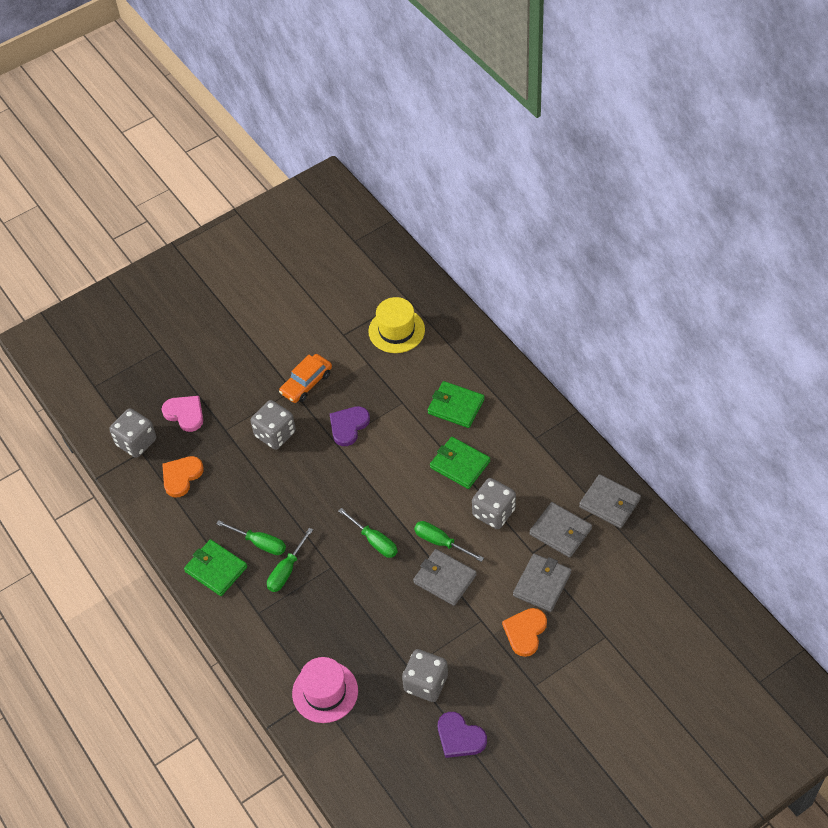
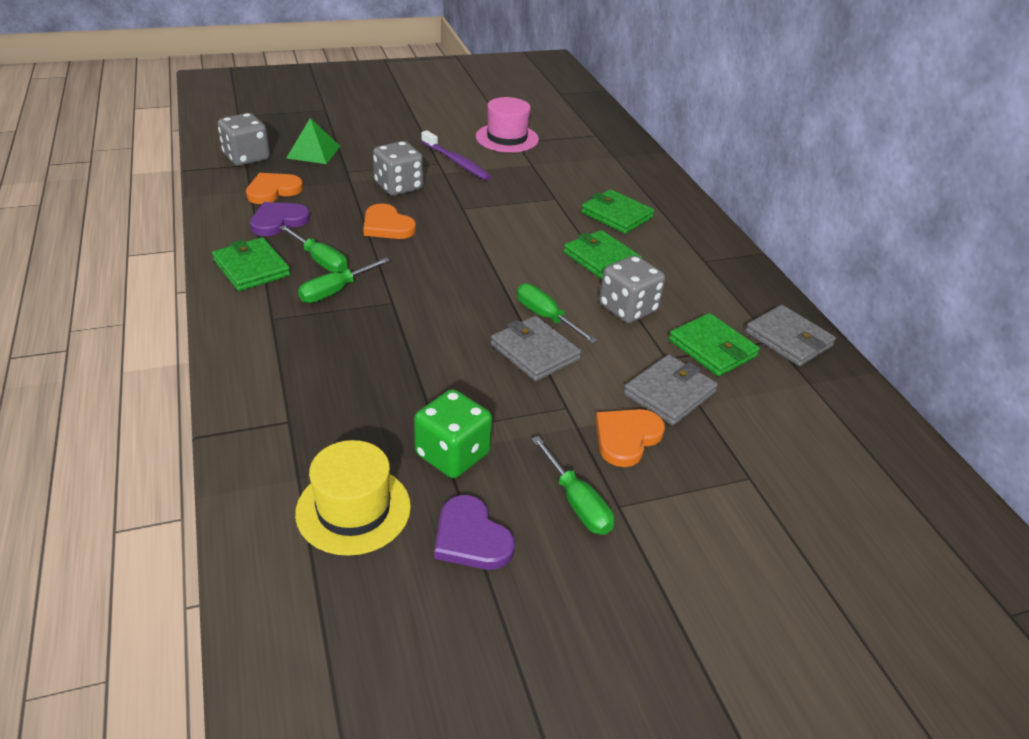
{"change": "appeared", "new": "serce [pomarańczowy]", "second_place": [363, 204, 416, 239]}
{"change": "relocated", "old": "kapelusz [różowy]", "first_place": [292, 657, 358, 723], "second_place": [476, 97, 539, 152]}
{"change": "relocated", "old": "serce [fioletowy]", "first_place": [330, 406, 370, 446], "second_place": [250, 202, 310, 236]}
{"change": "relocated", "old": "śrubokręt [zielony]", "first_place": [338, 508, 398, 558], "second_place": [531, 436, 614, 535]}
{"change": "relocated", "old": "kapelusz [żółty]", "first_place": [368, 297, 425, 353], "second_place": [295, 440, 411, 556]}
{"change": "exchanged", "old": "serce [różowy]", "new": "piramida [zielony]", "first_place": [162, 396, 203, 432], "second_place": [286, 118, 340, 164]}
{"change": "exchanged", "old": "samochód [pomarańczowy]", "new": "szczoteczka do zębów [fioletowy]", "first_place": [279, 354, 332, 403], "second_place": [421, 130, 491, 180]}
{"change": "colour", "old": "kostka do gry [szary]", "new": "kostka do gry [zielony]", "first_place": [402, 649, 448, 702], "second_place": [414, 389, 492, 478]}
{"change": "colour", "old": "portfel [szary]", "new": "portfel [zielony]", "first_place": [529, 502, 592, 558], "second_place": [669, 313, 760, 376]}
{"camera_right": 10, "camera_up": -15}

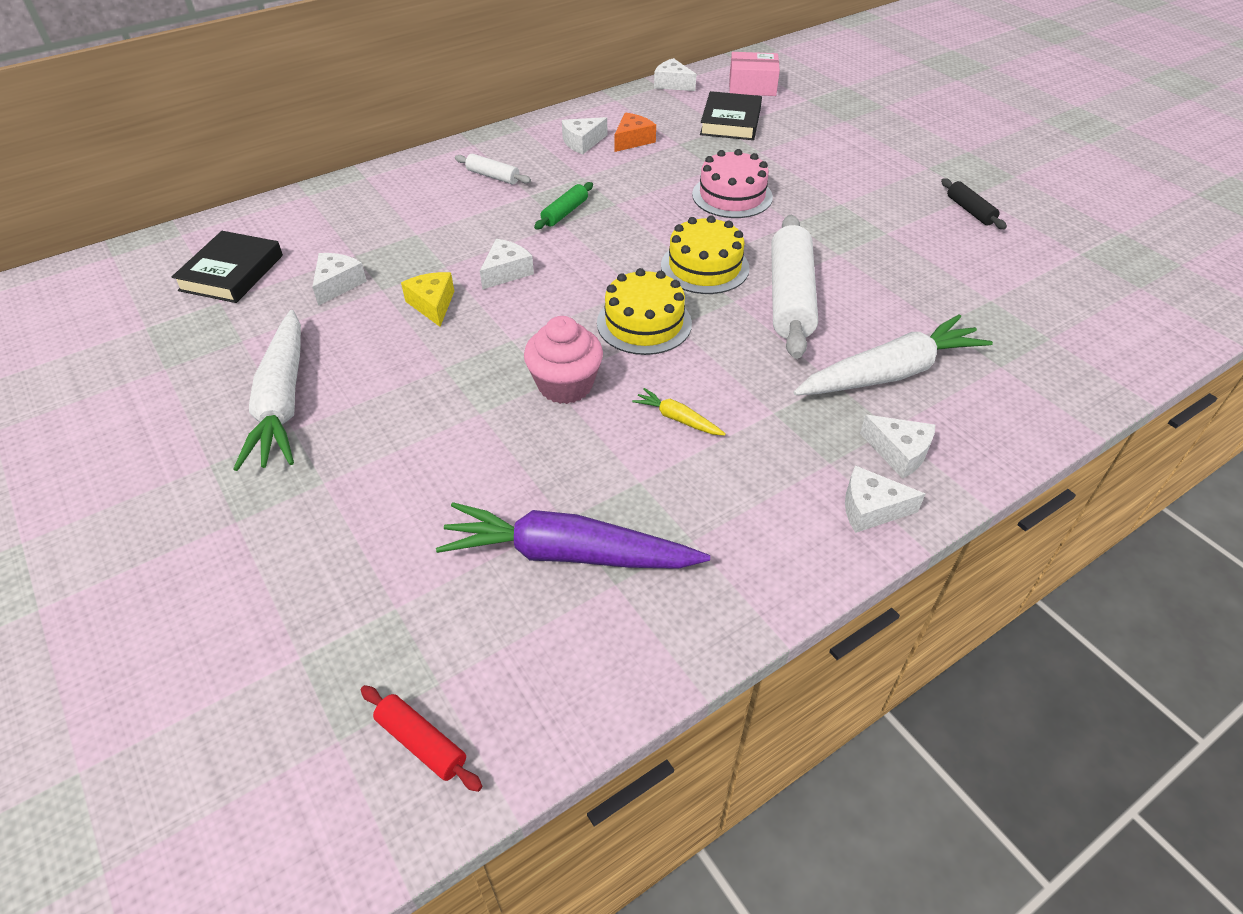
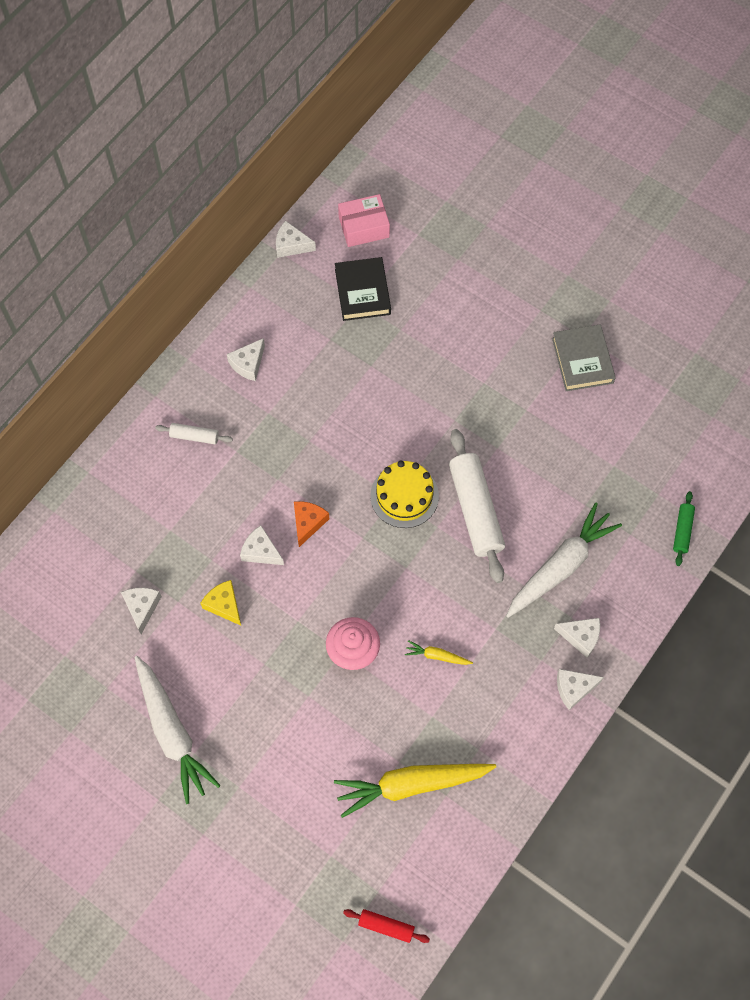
{"change": "missing", "old": "książka [czarny]", "first_place": [172, 231, 283, 303]}
{"change": "missing", "old": "tort [żółty]", "first_place": [597, 268, 692, 355]}
{"change": "missing", "old": "tort [różowy]", "first_place": [692, 149, 773, 218]}
{"change": "relocated", "old": "wałek do ciasta [zielony]", "first_place": [534, 182, 593, 229], "second_place": [673, 491, 695, 566]}
{"change": "relocated", "old": "ser [pomarańczowy]", "first_place": [614, 113, 656, 152], "second_place": [294, 501, 329, 547]}
{"change": "exchanged", "old": "wałek do ciasta [czarny]", "new": "książka [szary]", "first_place": [941, 178, 1007, 229], "second_place": [552, 324, 616, 391]}
{"change": "colour", "old": "marchewka [fioletowy]", "new": "marchewka [żółty]", "first_place": [436, 502, 710, 569], "second_place": [334, 764, 496, 818]}
{"change": "spun", "old": "ser [biały]", "first_place": [480, 239, 534, 290], "second_place": [240, 525, 284, 565], "degrees": -75}
{"camera_right": -20, "camera_up": 20}

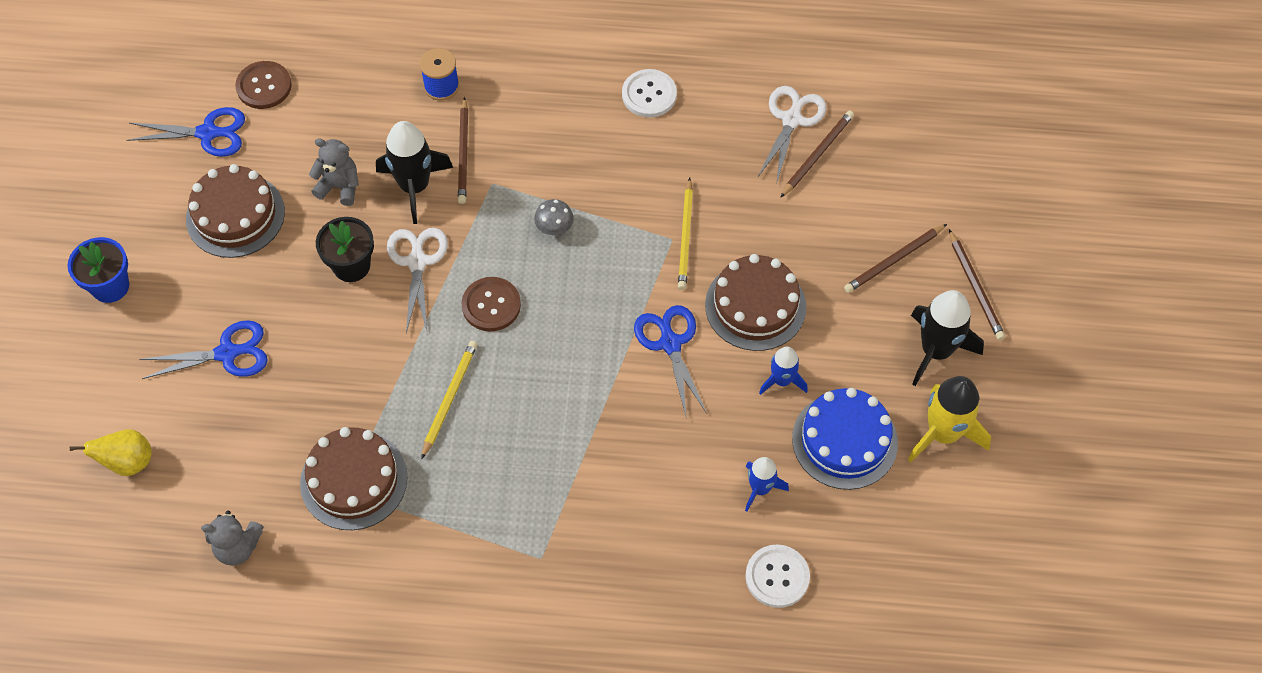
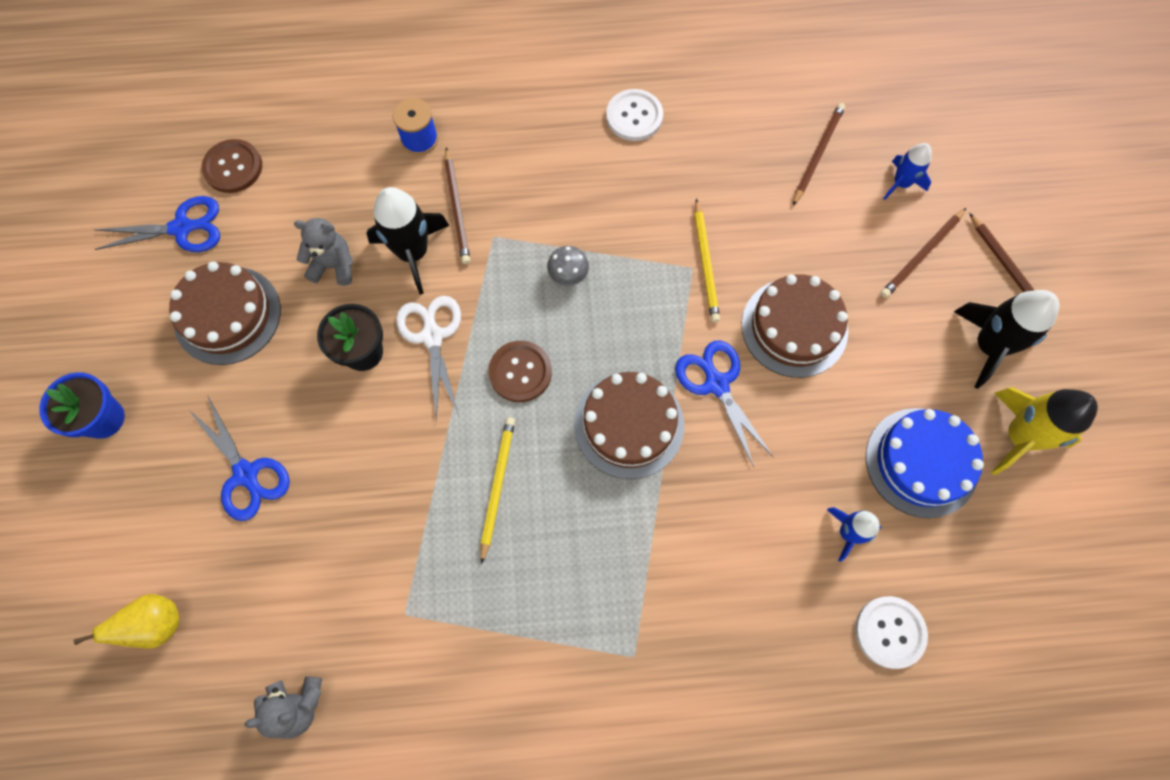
{"change": "missing", "old": "nożyczki [biały]", "first_place": [757, 86, 827, 185]}
{"change": "relocated", "old": "tort [brązowy]", "first_place": [300, 427, 408, 530], "second_place": [574, 372, 684, 479]}
{"change": "relocated", "old": "rakieta [niebieski]", "first_place": [759, 347, 808, 395], "second_place": [883, 143, 932, 200]}
{"change": "spun", "old": "nożyczki [niebieski]", "first_place": [139, 320, 268, 379], "second_place": [189, 397, 290, 521], "degrees": 75}
{"camera_right": -10, "camera_up": 10}

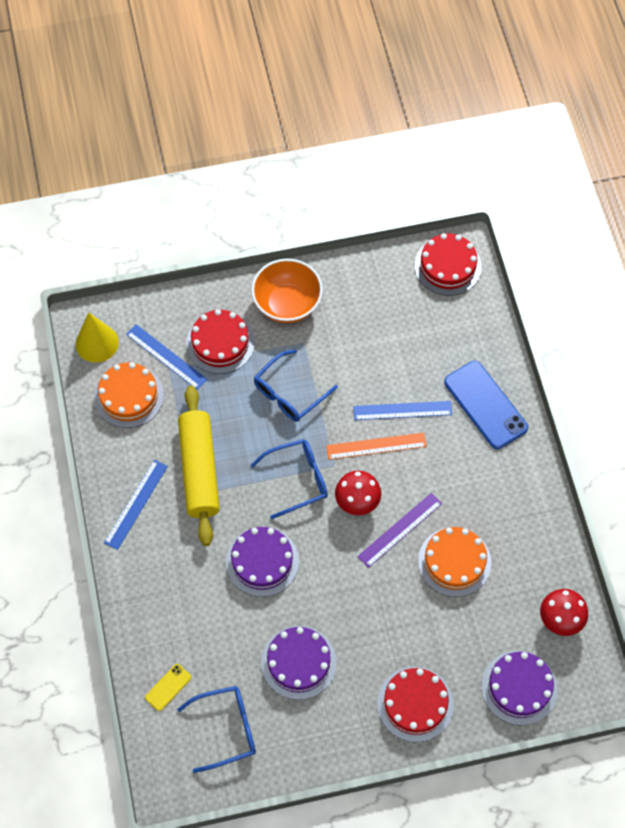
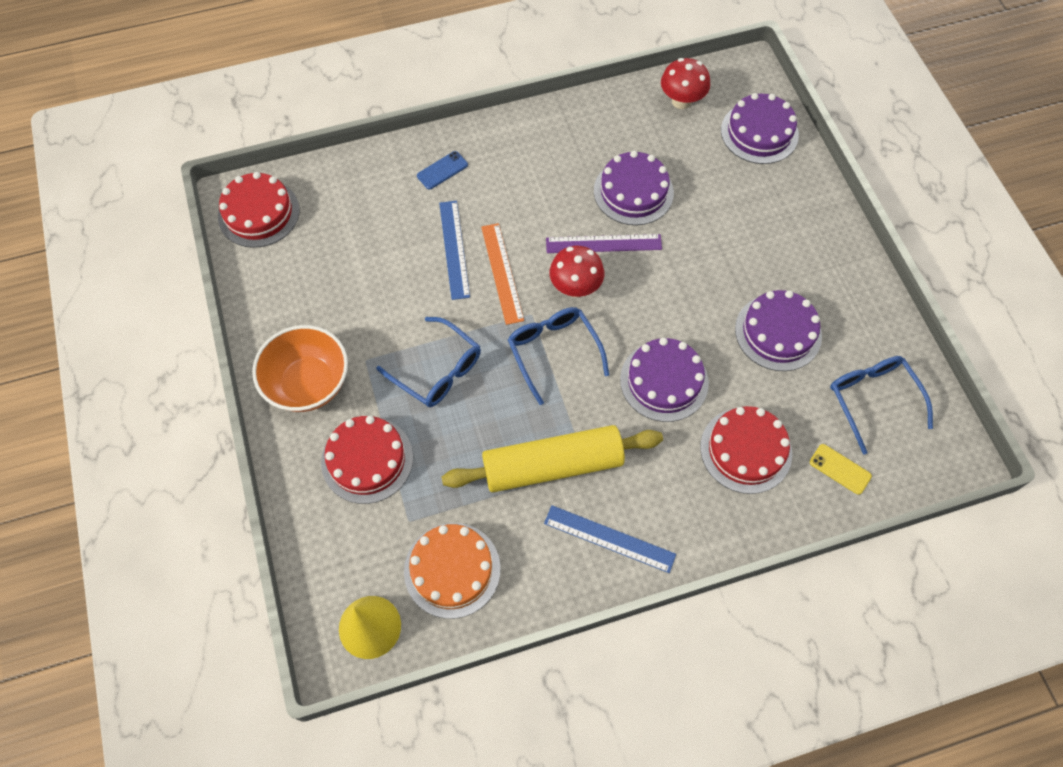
{"change": "missing", "old": "linijka [niebieski]", "first_place": [126, 324, 207, 390]}
{"change": "relocated", "old": "tort [czerwony]", "first_place": [377, 667, 454, 742], "second_place": [700, 406, 792, 494]}
{"change": "colour", "old": "tort [pomarańczowy]", "new": "tort [fioletowy]", "first_place": [418, 527, 491, 597], "second_place": [594, 151, 674, 225]}
{"change": "spun", "old": "linijka [fioletowy]", "first_place": [358, 493, 442, 568], "second_place": [546, 234, 662, 253], "degrees": -45}
{"change": "size", "old": "telefon [niebieski]", "first_place": [444, 361, 528, 449], "second_place": [417, 151, 468, 190], "factor": 0.47}
{"camera_right": -95, "camera_up": 0}

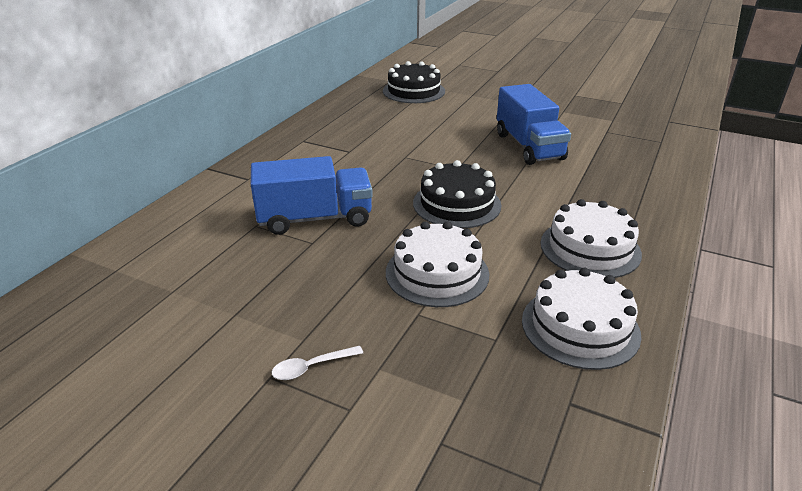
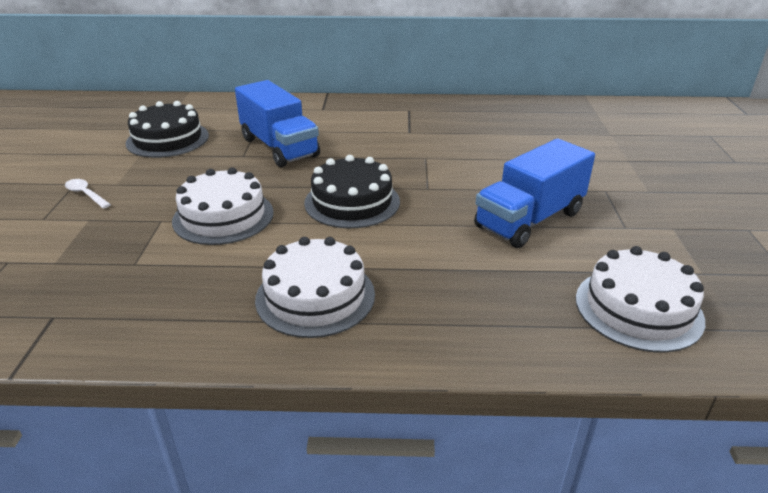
{"change": "relocated", "old": "tort [czarny]", "first_place": [383, 61, 445, 103], "second_place": [125, 101, 209, 158]}
{"change": "relocated", "old": "tort [biały]", "first_place": [522, 268, 641, 370], "second_place": [576, 246, 705, 352]}
{"camera_right": 65, "camera_up": 0}

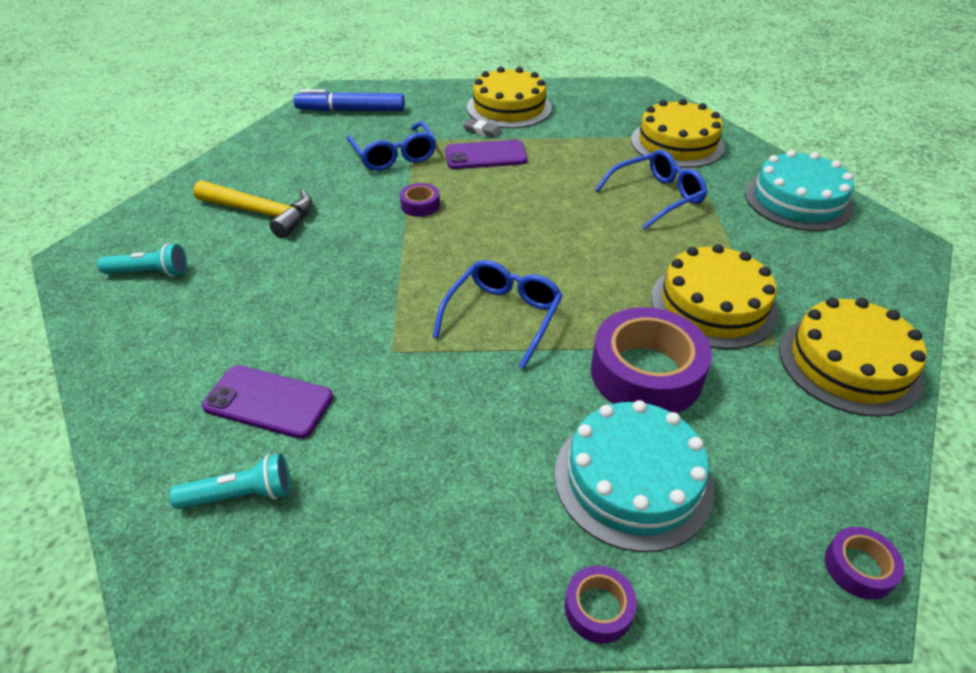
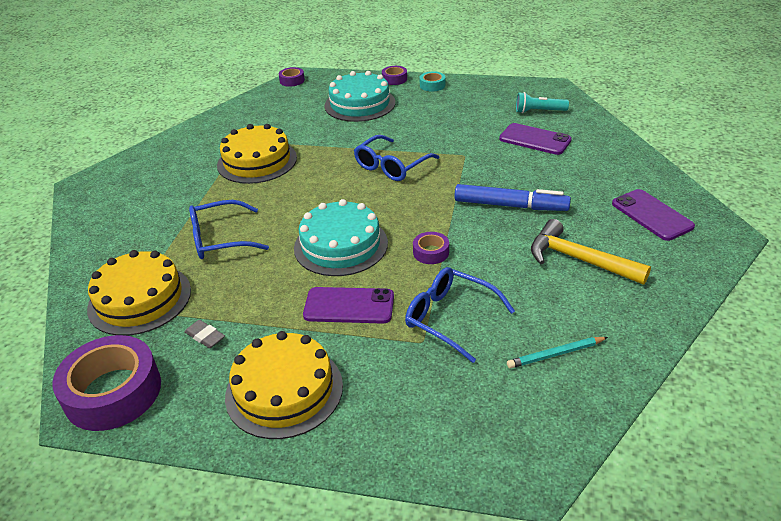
{"change": "missing", "old": "tort [żółty]", "first_place": [779, 298, 927, 417]}
{"change": "appeared", "new": "taśma klejąca [turkusowy]", "second_place": [420, 71, 445, 91]}
{"change": "appeared", "new": "ołówek [turkusowy]", "second_place": [507, 337, 608, 369]}
{"change": "relocated", "old": "flamaster [niebieski]", "first_place": [294, 89, 405, 112], "second_place": [454, 184, 571, 211]}
{"change": "relocated", "old": "gumka do mazania [szary]", "first_place": [463, 119, 502, 138], "second_place": [185, 320, 225, 348]}
{"change": "relocated", "old": "taśma klejąca [fioletowy]", "first_place": [591, 307, 712, 413], "second_place": [52, 335, 161, 431]}
{"change": "relocated", "old": "tort [turkusowy]", "first_place": [745, 150, 854, 231], "second_place": [294, 199, 388, 276]}
{"change": "exchanged", "old": "latarka [turkusowy]", "new": "telefon [fioletowy]", "first_place": [97, 243, 187, 277], "second_place": [612, 189, 695, 241]}
{"change": "spun", "old": "okulary [niebieski]", "first_place": [347, 121, 436, 171], "second_place": [405, 267, 515, 363], "degrees": -45}
{"camera_right": -165, "camera_up": -5}

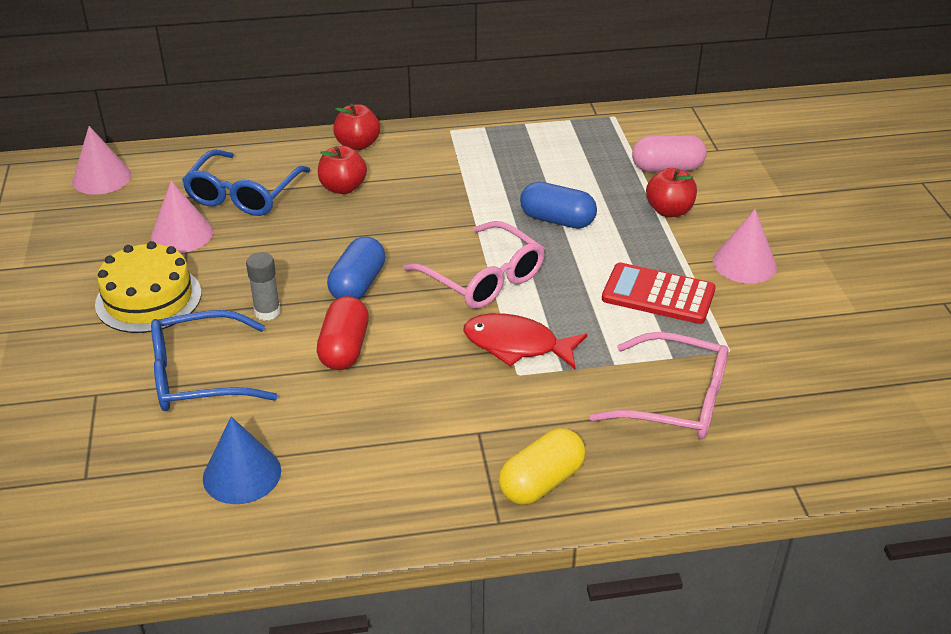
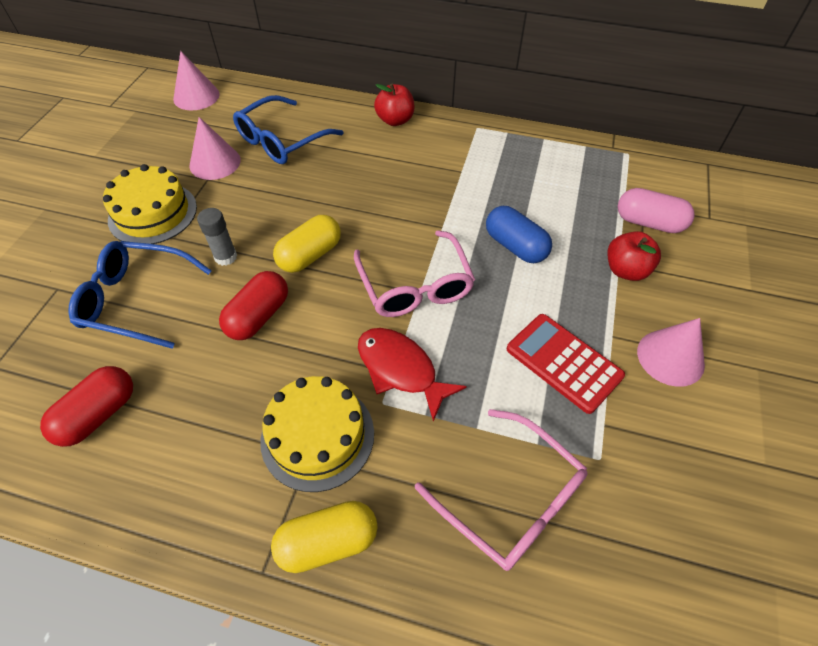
{"change": "missing", "old": "jabłko [czerwony]", "first_place": [318, 146, 367, 194]}
{"change": "appeared", "new": "tort [żółty]", "second_place": [260, 376, 374, 492]}
{"change": "exchanged", "old": "stożek [niebieski]", "new": "kapsułka [czerwony]", "first_place": [203, 417, 281, 504], "second_place": [40, 366, 133, 447]}
{"change": "colour", "old": "kapsułka [niebieski]", "new": "kapsułka [żółty]", "first_place": [327, 236, 385, 299], "second_place": [273, 215, 341, 273]}
{"camera_right": 25, "camera_up": 15}

